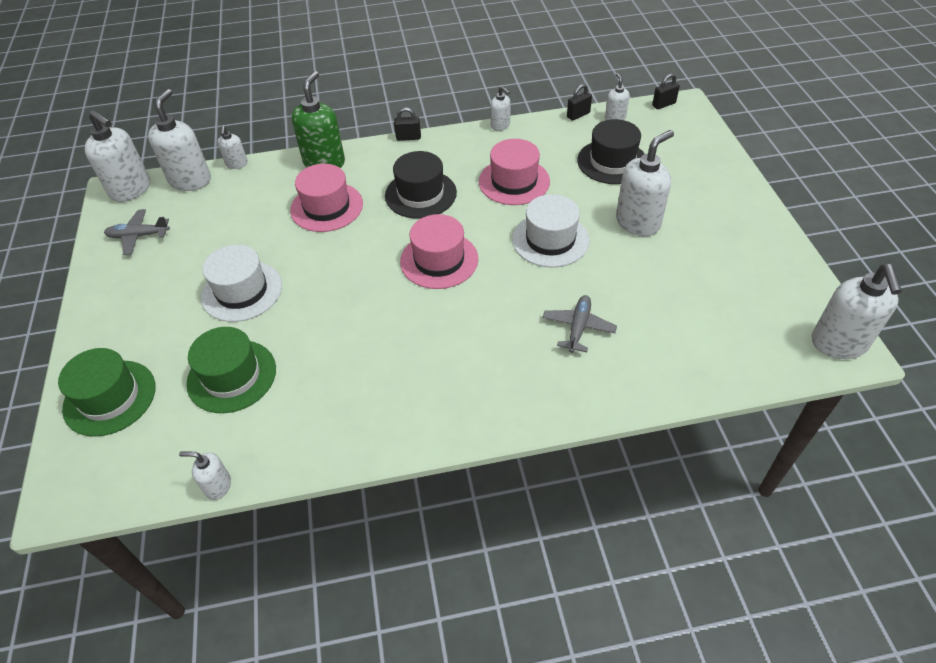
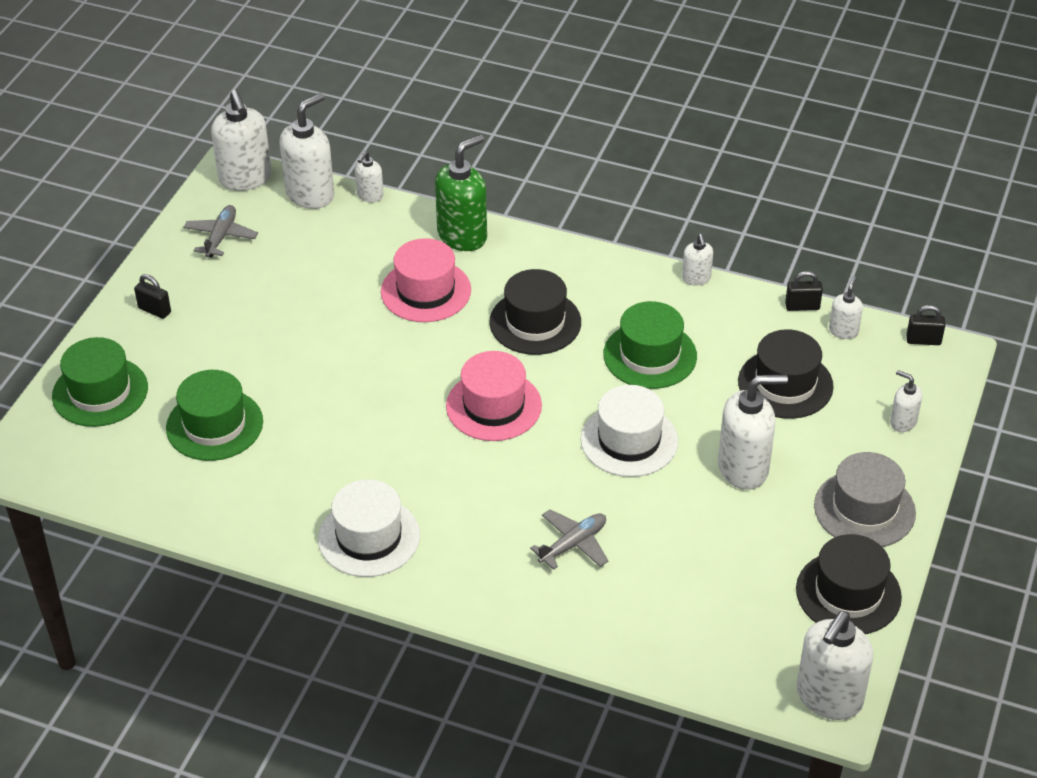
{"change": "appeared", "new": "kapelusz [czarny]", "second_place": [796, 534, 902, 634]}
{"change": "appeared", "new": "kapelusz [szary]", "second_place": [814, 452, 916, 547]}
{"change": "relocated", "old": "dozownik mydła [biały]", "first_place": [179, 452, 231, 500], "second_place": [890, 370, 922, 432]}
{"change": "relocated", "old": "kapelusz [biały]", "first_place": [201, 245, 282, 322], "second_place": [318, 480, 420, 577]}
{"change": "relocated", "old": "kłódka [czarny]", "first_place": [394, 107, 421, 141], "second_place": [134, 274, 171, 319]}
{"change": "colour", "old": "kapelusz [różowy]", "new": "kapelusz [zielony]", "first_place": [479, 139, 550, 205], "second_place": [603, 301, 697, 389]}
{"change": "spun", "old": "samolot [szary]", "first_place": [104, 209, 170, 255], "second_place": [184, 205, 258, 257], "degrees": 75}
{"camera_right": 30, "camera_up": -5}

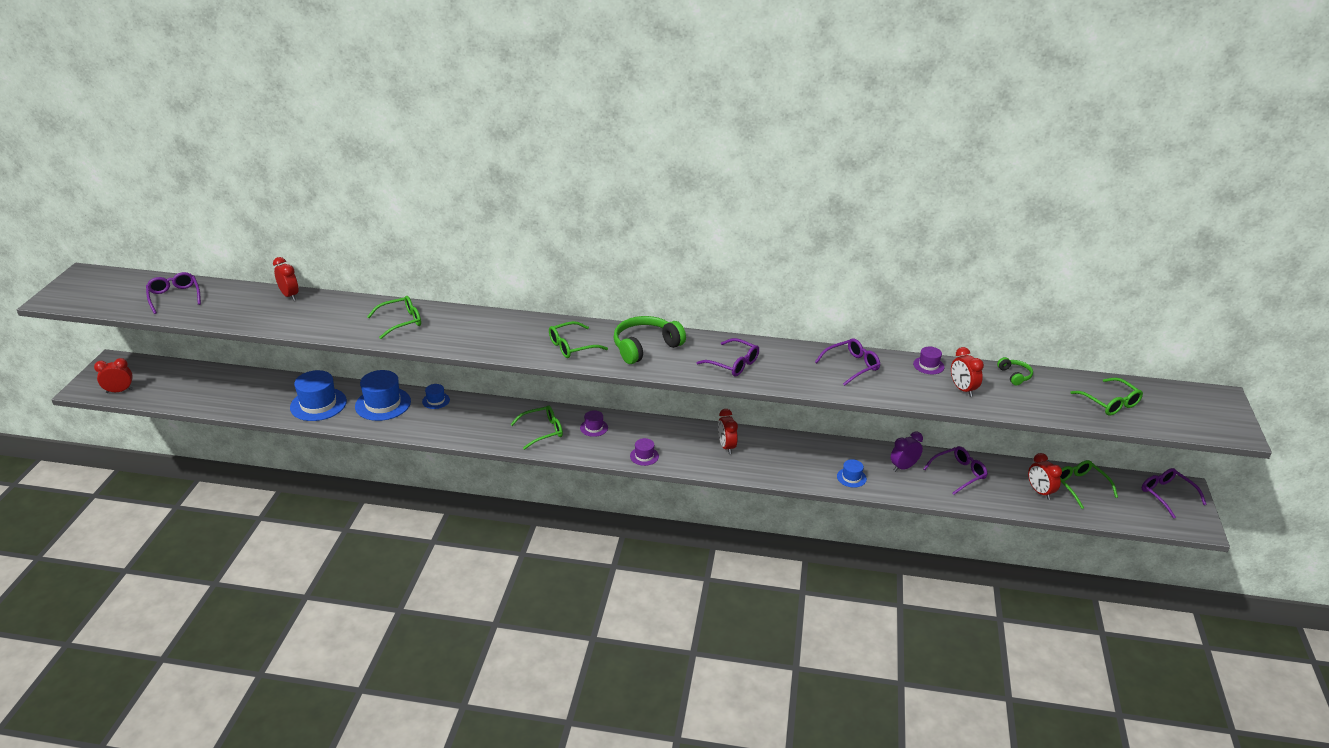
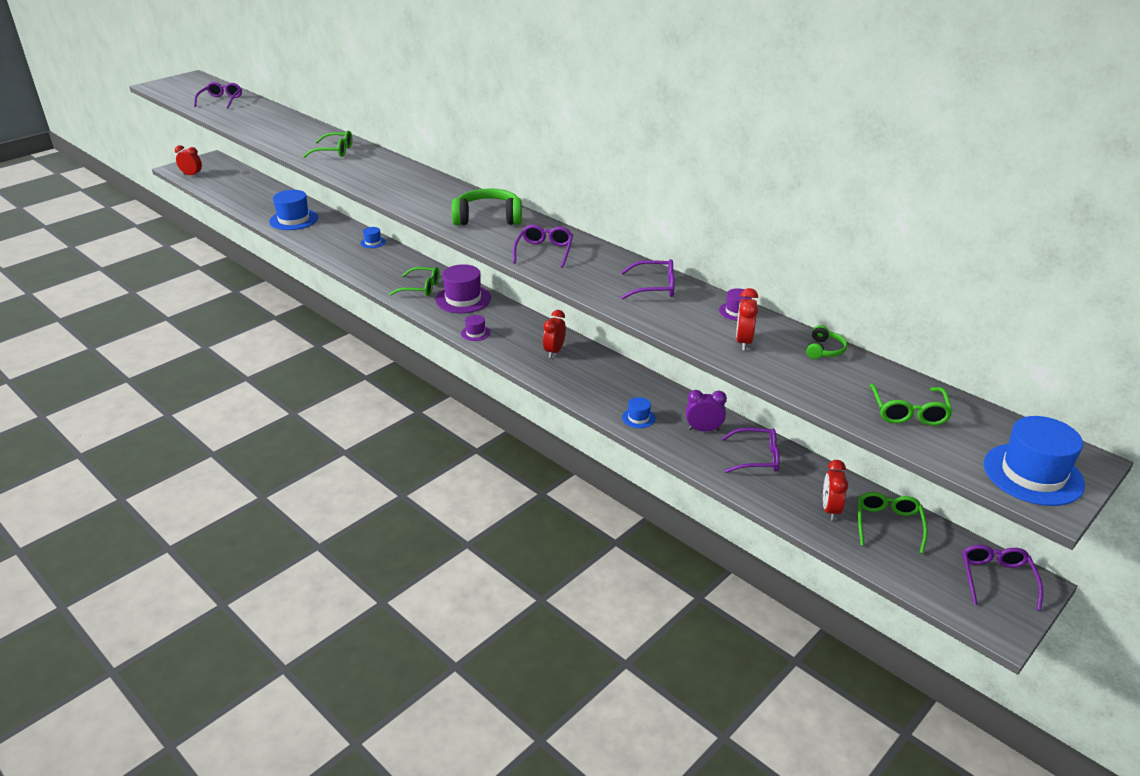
{"change": "missing", "old": "budzik [czerwony]", "first_place": [273, 257, 299, 301]}
{"change": "missing", "old": "okulary [zielony]", "first_place": [549, 321, 608, 358]}
{"change": "relocated", "old": "kapelusz [niebieski]", "first_place": [355, 370, 411, 421], "second_place": [984, 416, 1085, 506]}
{"change": "spun", "old": "okulary [fioletowy]", "first_place": [696, 338, 759, 376], "second_place": [513, 225, 573, 268], "degrees": -150}
{"change": "size", "old": "kapelusz [fioletowy]", "first_place": [580, 410, 608, 437], "second_place": [435, 264, 491, 313], "factor": 1.99}
{"camera_right": 35, "camera_up": 0}

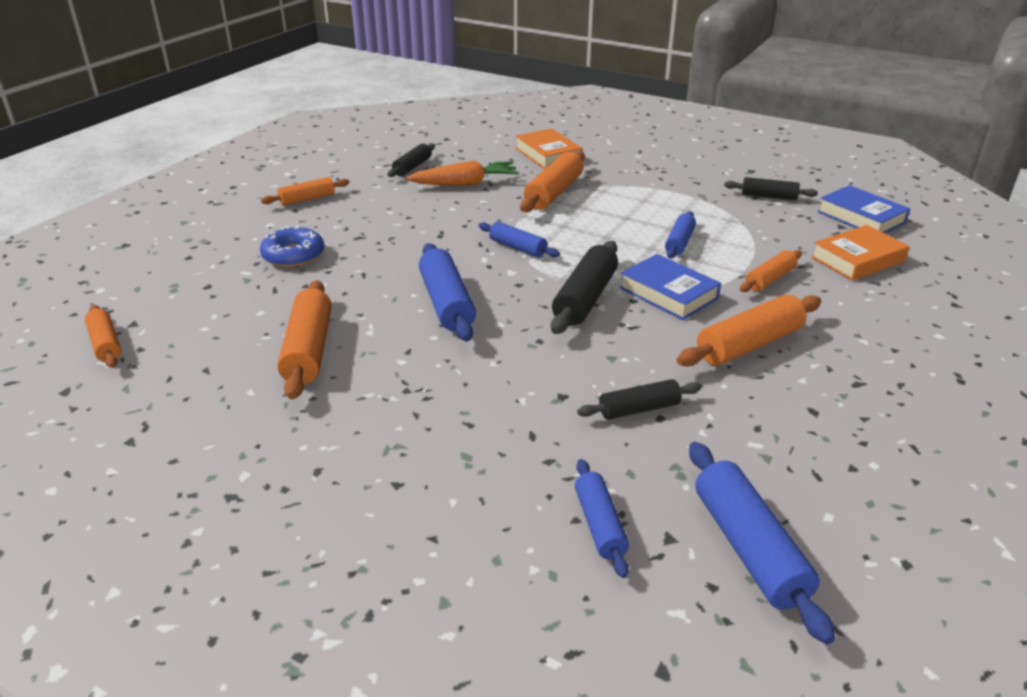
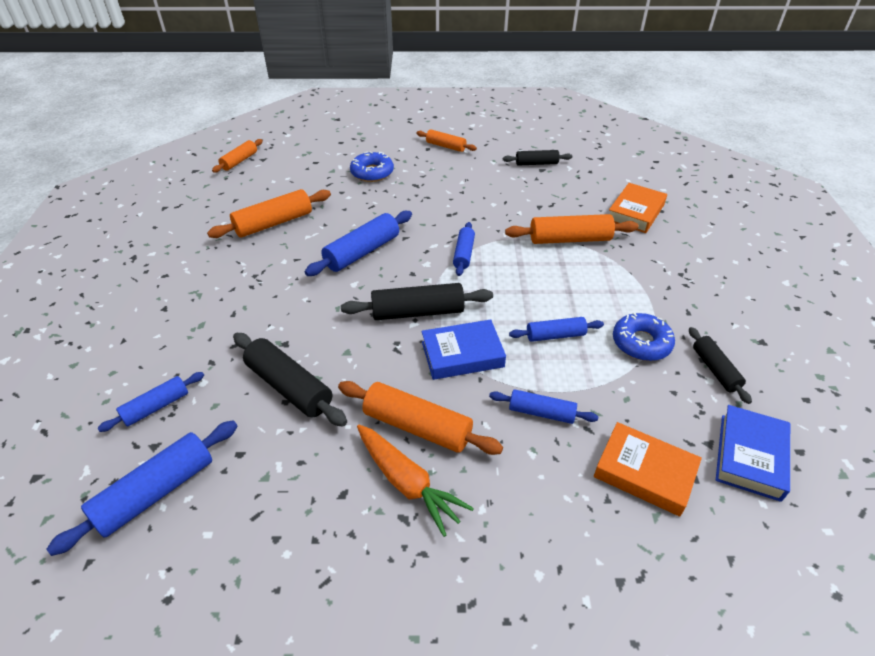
{"change": "appeared", "new": "donut [niebieski]", "second_place": [613, 312, 675, 361]}
{"change": "relocated", "old": "marchewka [pomarańczowy]", "first_place": [406, 160, 519, 186], "second_place": [357, 425, 474, 537]}
{"change": "colour", "old": "wałek do ciasta [pomarańczowy]", "new": "wałek do ciasta [niebieski]", "first_place": [740, 250, 802, 292], "second_place": [489, 389, 599, 424]}
{"change": "spun", "old": "książka [niebieski]", "first_place": [620, 254, 721, 320], "second_place": [421, 319, 506, 380], "degrees": 60}
{"change": "size", "old": "wałek do ciasta [czarny]", "first_place": [577, 379, 701, 420], "second_place": [233, 333, 347, 427], "factor": 1.63}
{"camera_right": 60, "camera_up": 10}

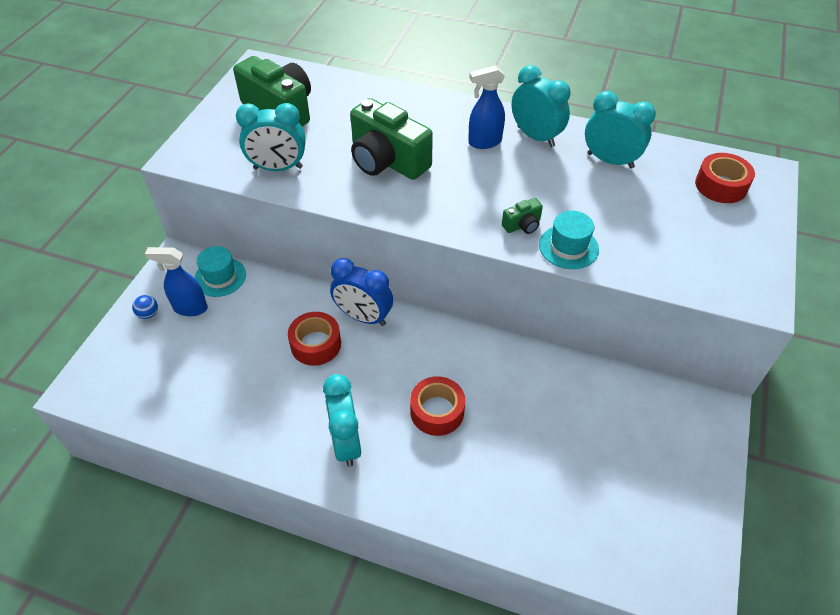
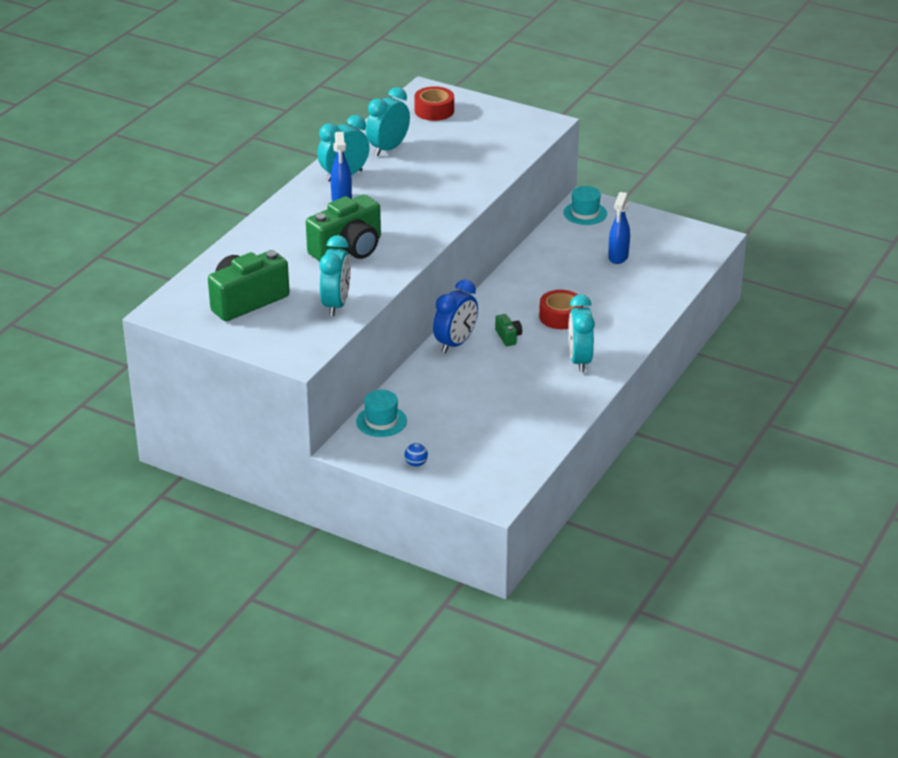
{"change": "missing", "old": "taśma klejąca [czerwony]", "first_place": [288, 312, 341, 366]}
{"change": "relocated", "old": "spryskiwacz [niebieski]", "first_place": [145, 247, 208, 316], "second_place": [608, 192, 630, 264]}
{"change": "relocated", "old": "aparat fotograficzny [zielony]", "first_place": [502, 198, 543, 234], "second_place": [495, 314, 522, 346]}
{"change": "relocated", "old": "kapelusz [turkusowy]", "first_place": [539, 211, 599, 269], "second_place": [563, 186, 607, 225]}
{"change": "spun", "old": "budzik [turkusowy]", "first_place": [323, 374, 361, 467], "second_place": [568, 294, 595, 372], "degrees": 90}
{"camera_right": -80, "camera_up": -15}

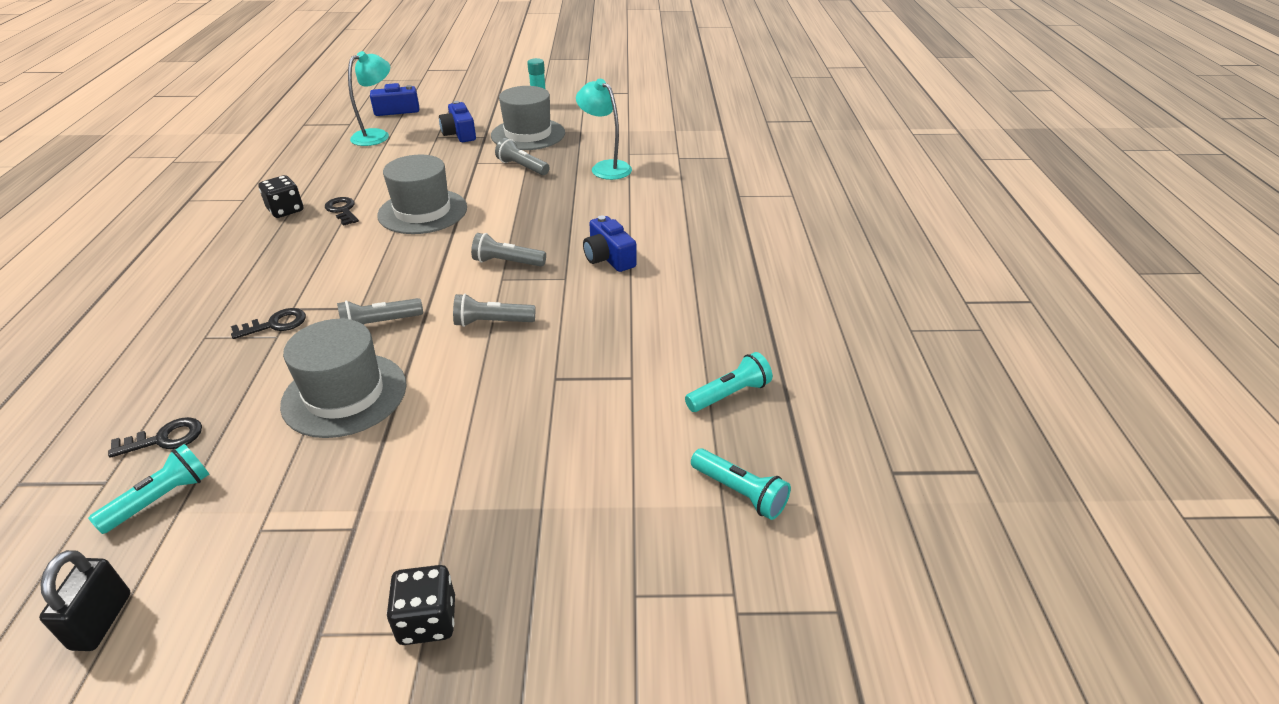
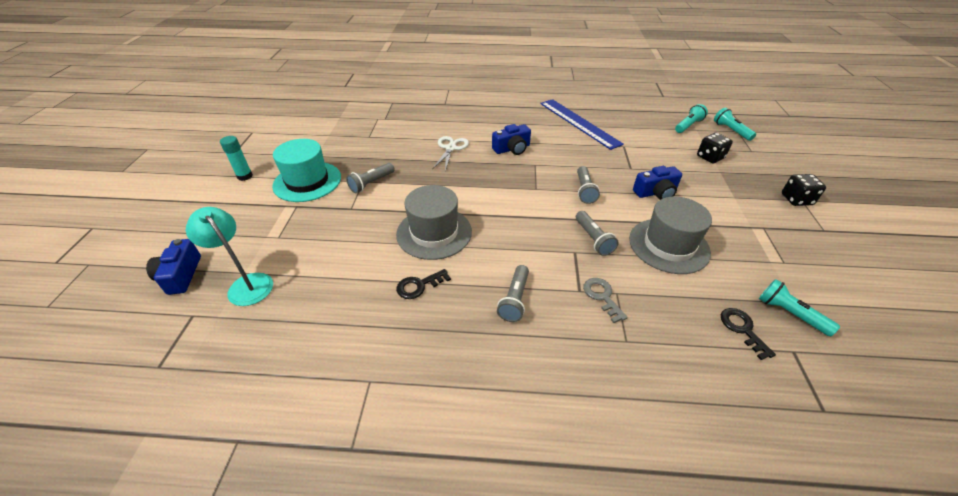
{"change": "missing", "old": "kłódka [czarny]", "first_place": [39, 550, 131, 651]}
{"change": "missing", "old": "lampka [turkusowy]", "first_place": [576, 79, 632, 180]}
{"change": "appeared", "new": "nożyczki [biały]", "second_place": [432, 136, 469, 171]}
{"change": "appeared", "new": "linijka [niebieski]", "second_place": [540, 99, 624, 150]}
{"change": "relocated", "old": "kostka do gry [czarny]", "first_place": [258, 175, 303, 218], "second_place": [697, 133, 733, 163]}
{"change": "relocated", "old": "aparat fotograficzny [niebieski]", "first_place": [439, 101, 476, 142], "second_place": [633, 166, 682, 200]}
{"change": "relocated", "old": "latarka [szary]", "first_place": [471, 233, 546, 267], "second_place": [497, 265, 529, 322]}
{"change": "relocated", "old": "latarka [turkusowy]", "first_place": [685, 352, 772, 412], "second_place": [714, 108, 756, 141]}
{"change": "colour", "old": "klucz [czarny]", "new": "klucz [szary]", "first_place": [231, 308, 306, 339], "second_place": [583, 278, 628, 323]}
{"change": "colour", "old": "kapelusz [szary]", "new": "kapelusz [turkusowy]", "first_place": [491, 86, 565, 150], "second_place": [272, 139, 341, 202]}
{"camera_right": -85, "camera_up": 5}

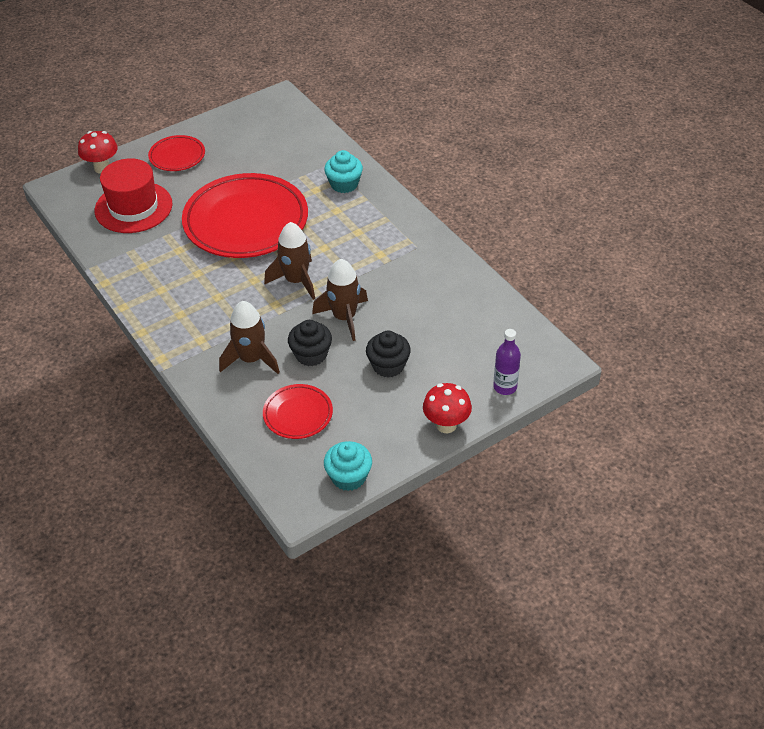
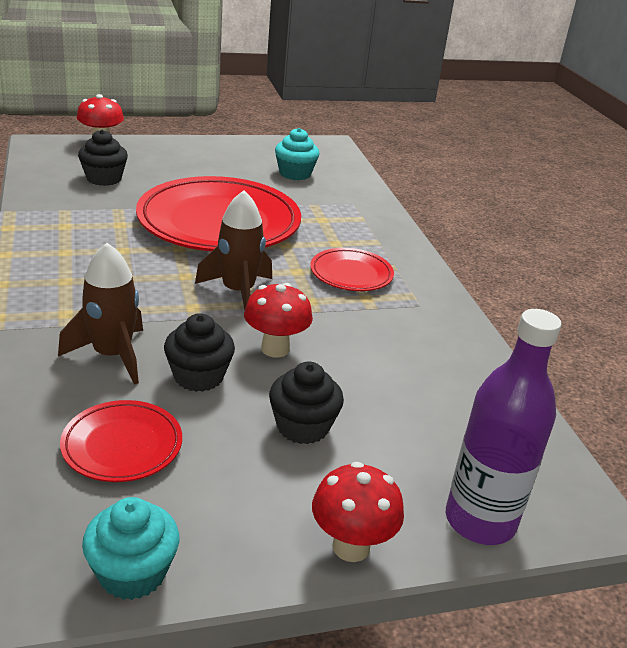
{"change": "relocated", "old": "talerz [czerwony]", "first_place": [148, 135, 205, 171], "second_place": [310, 248, 394, 291]}
{"change": "relocated", "old": "muffinka [turkusowy]", "first_place": [324, 150, 363, 193], "second_place": [275, 128, 320, 180]}
{"change": "exchanged", "old": "kapelusz [czerwony]", "new": "muffinka [czarny]", "first_place": [95, 158, 172, 233], "second_place": [78, 130, 128, 186]}
{"change": "exchanged", "old": "rakieta [brązowy]", "new": "grzyb [czerwony]", "first_place": [312, 259, 368, 341], "second_place": [244, 283, 313, 358]}
{"change": "size", "old": "butelka [fioletowy]", "first_place": [493, 329, 521, 395], "second_place": [446, 309, 562, 545], "factor": 1.69}
{"camera_right": 15, "camera_up": -15}

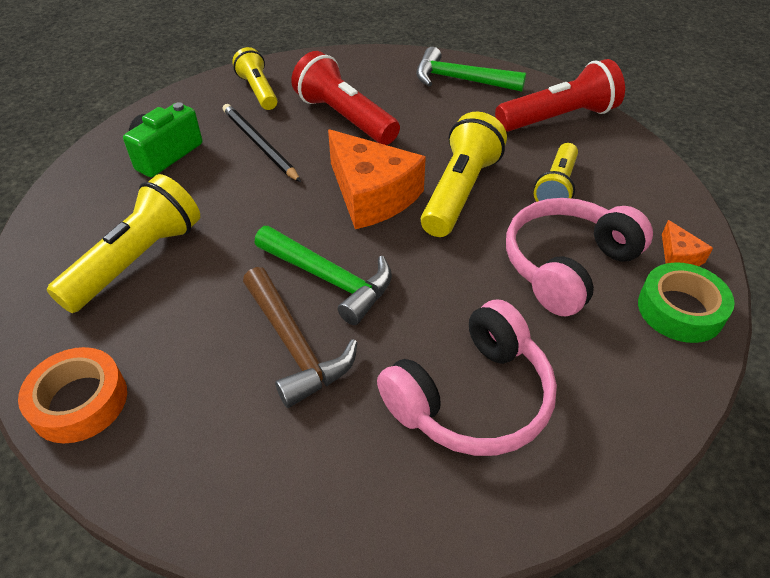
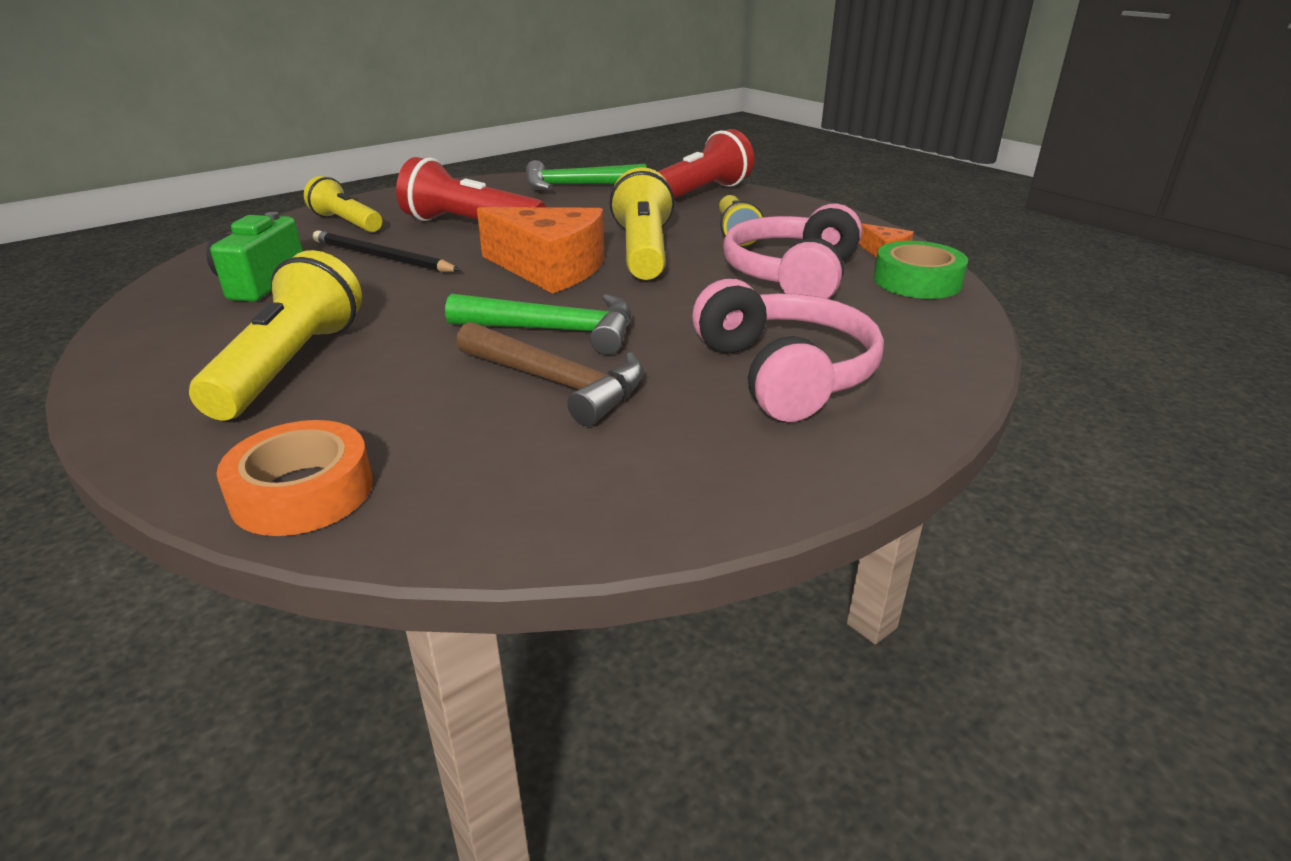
{"change": "spun", "old": "słuchawki [różowy]", "first_place": [377, 299, 557, 456], "second_place": [692, 279, 884, 422], "degrees": -45}
{"camera_right": -25, "camera_up": -15}

